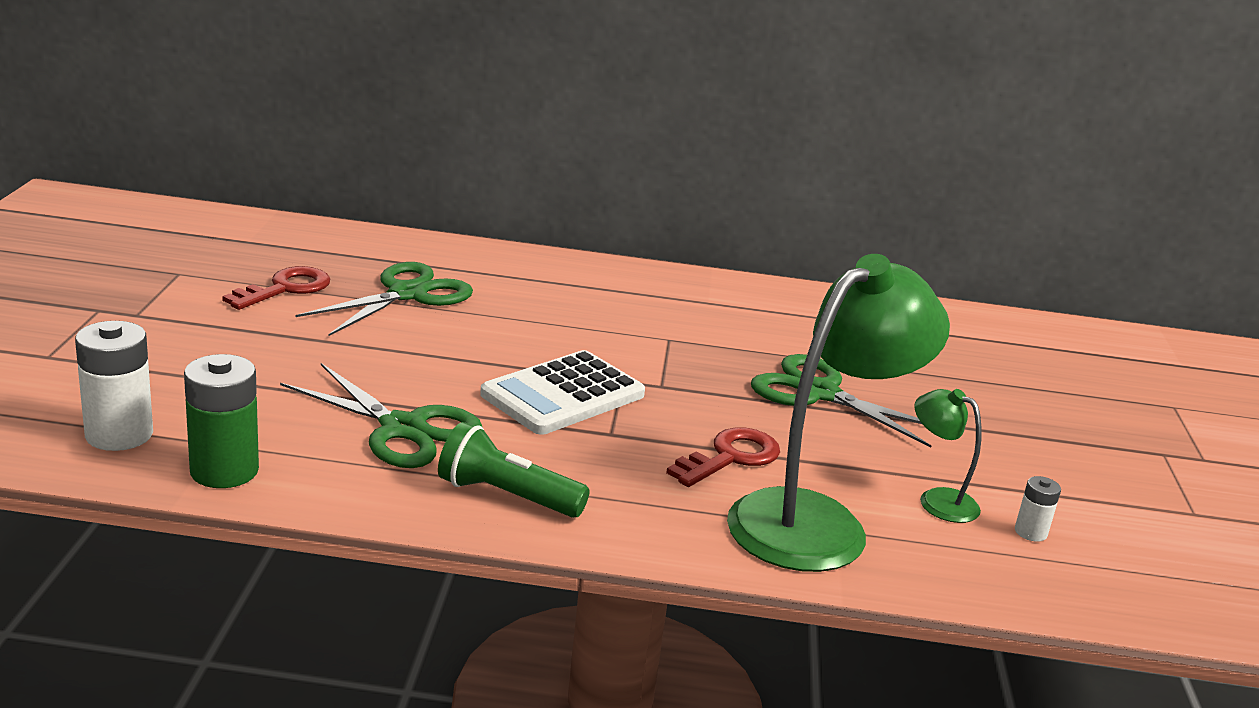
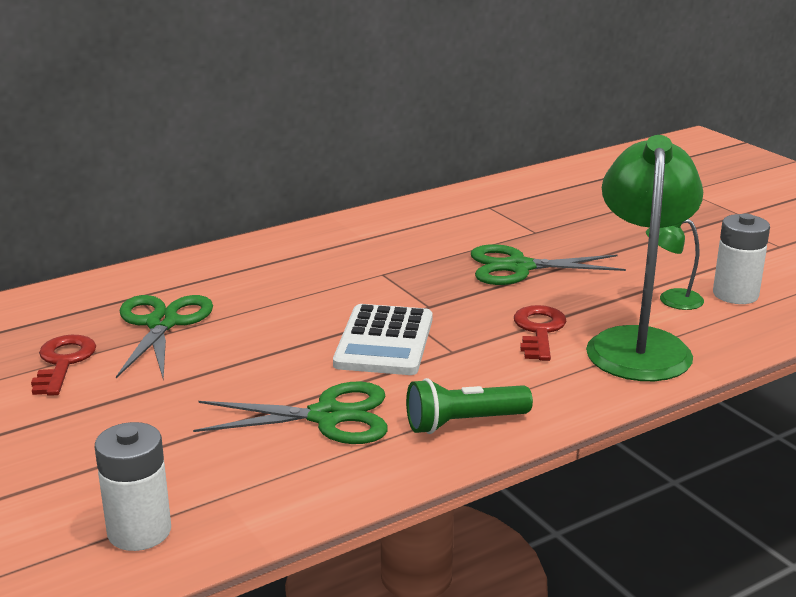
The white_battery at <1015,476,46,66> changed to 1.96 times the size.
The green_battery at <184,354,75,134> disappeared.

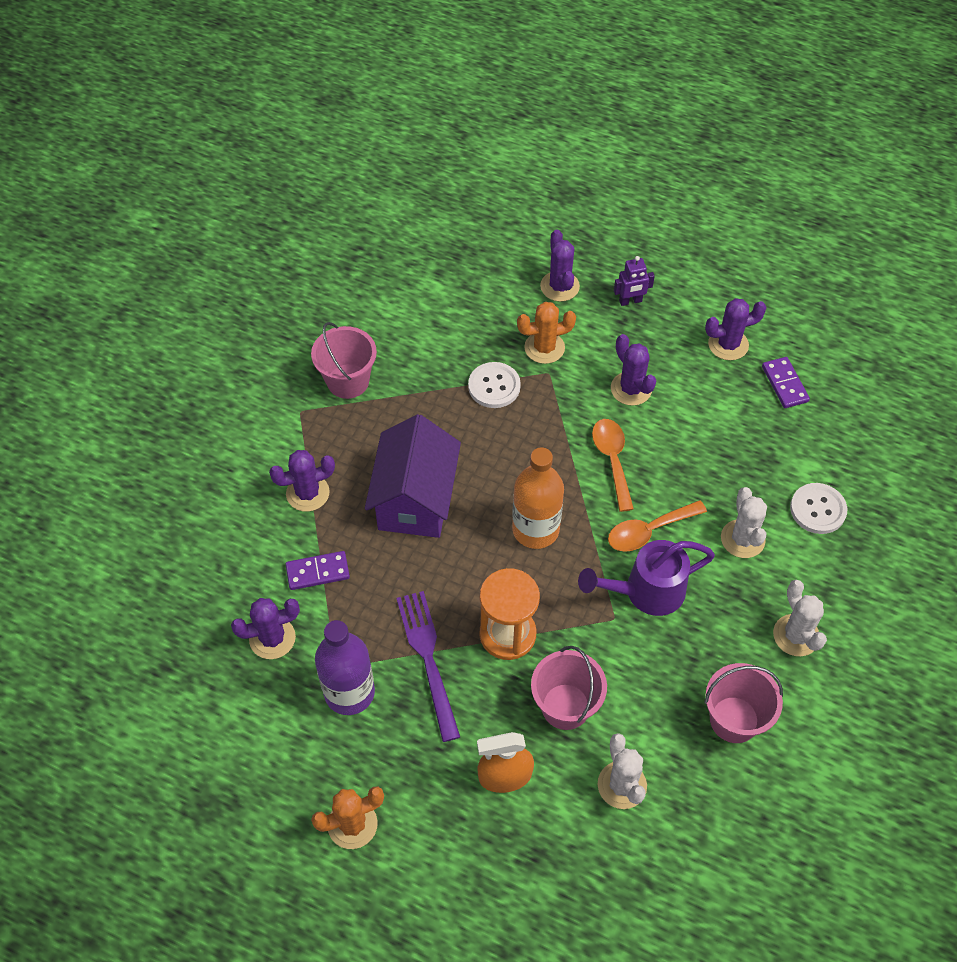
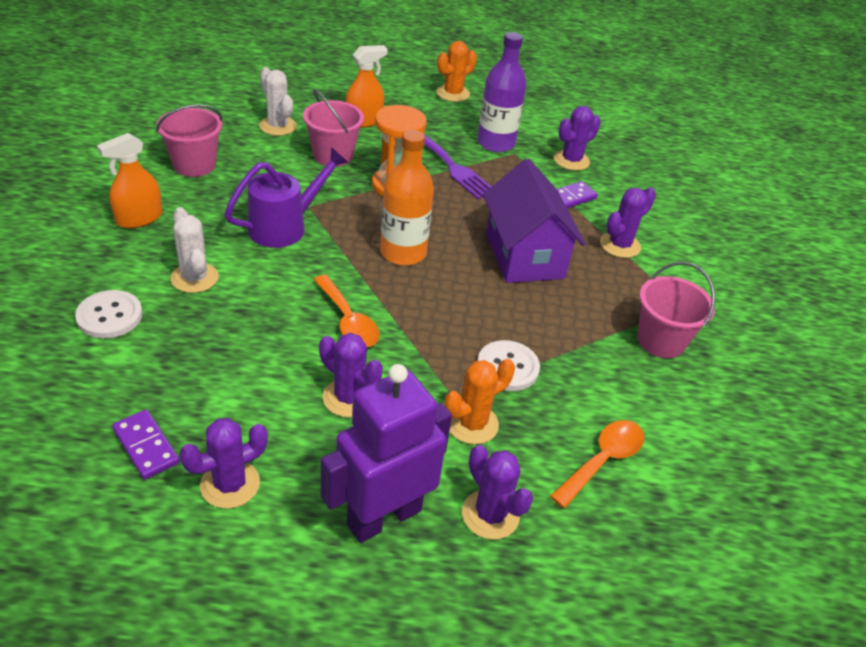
The white_cactus at <773,580,54,76> was replaced by the orange_spray_bottle at <97,133,65,95>.
The purple_robot at <614,256,41,50> changed to 2.23 times the size.
The orange_spoon moved from <608,500,99,52> to <550,420,94,88>.

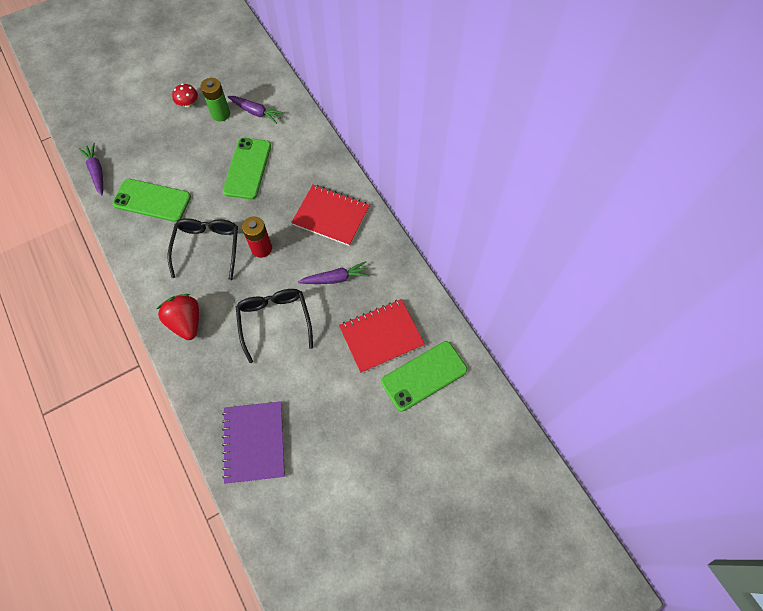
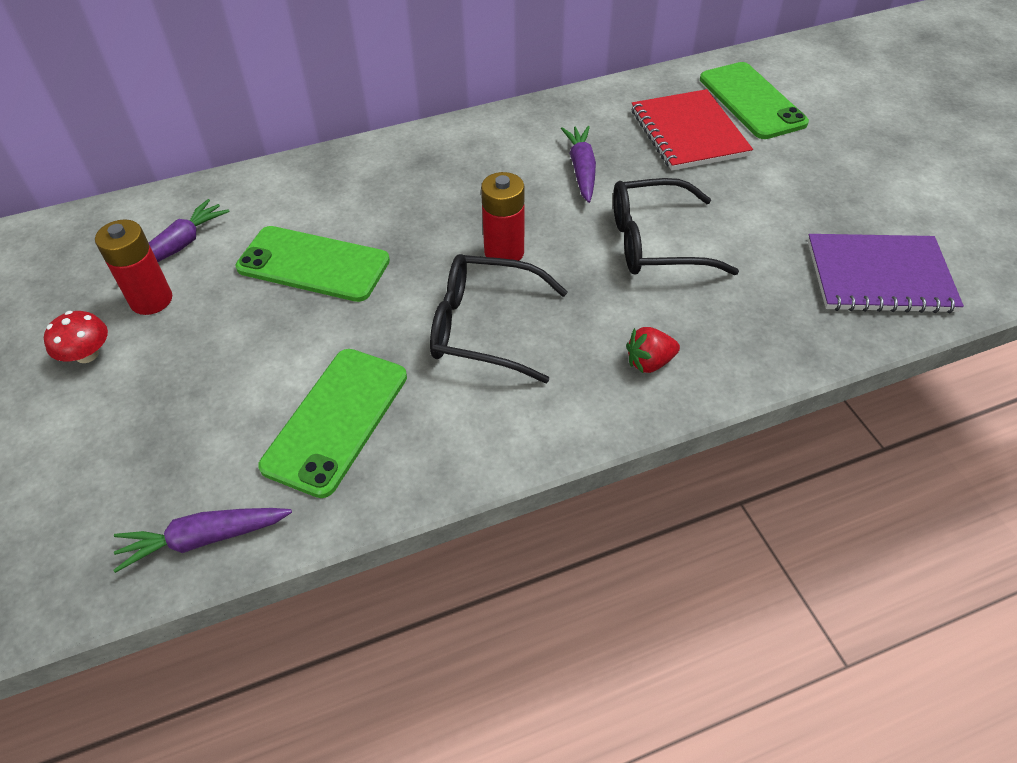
The green_battery at <201,78,29,43> became the red_battery at <95,219,77,96>.
The red_strawberry at <157,294,42,46> changed to 0.58 times the size.
The red_notebook at <291,184,79,62> disappeared.

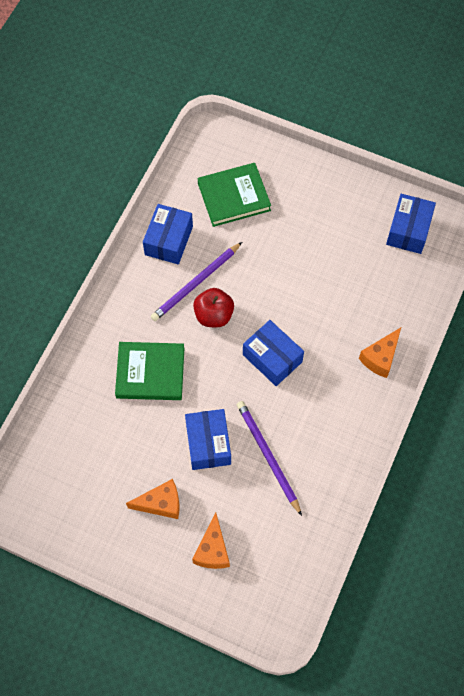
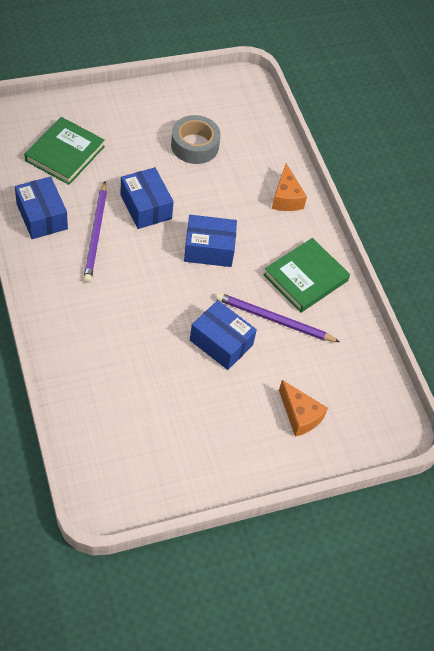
The blue_box moved from <386,194,50,60> to <120,167,54,62>.
The grey_tape at <171,115,50,49> appeared.
The green_book moved from <115,342,69,58> to <263,238,87,75>.
The orange_cheese at <126,479,53,40> disappeared.
The red_apple at <193,288,41,39> disappeared.

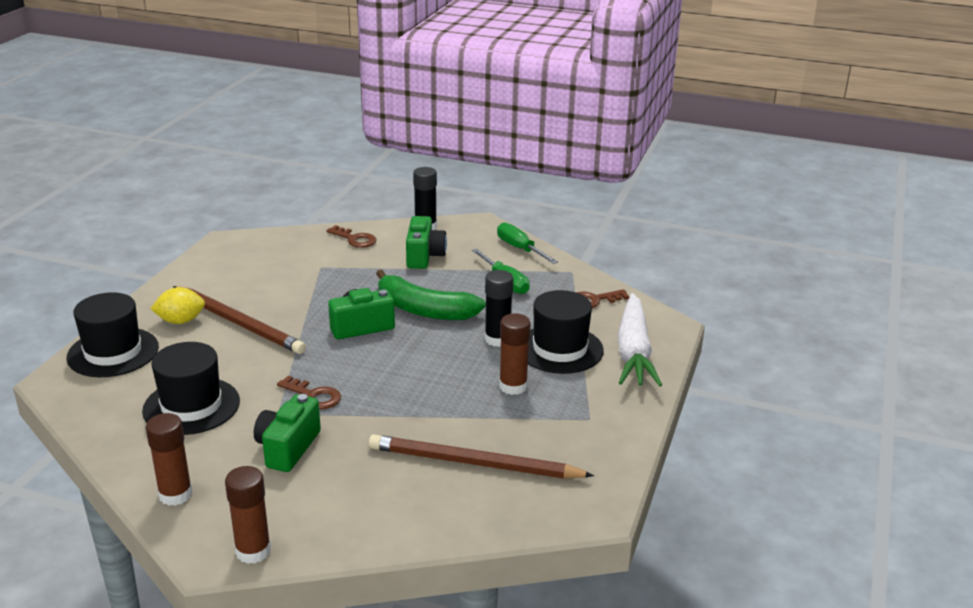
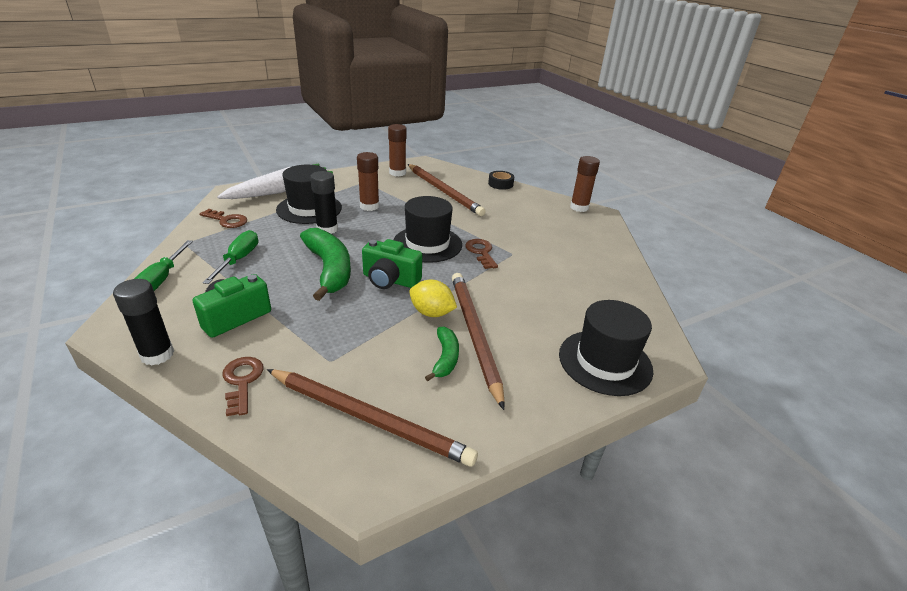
The brown_pencil at <267,369,211,98> appeared.
The brown_glue_stick moved from <146,413,47,93> to <388,124,19,52>.
The black_hat moved from <142,342,98,93> to <393,196,69,67>.
The yellow_lemon moved from <150,287,55,37> to <409,280,48,37>.
The green_banana at <425,327,34,54> appeared.
The black_tape at <488,171,26,19> appeared.
The green_camera at <254,394,67,78> disappeared.

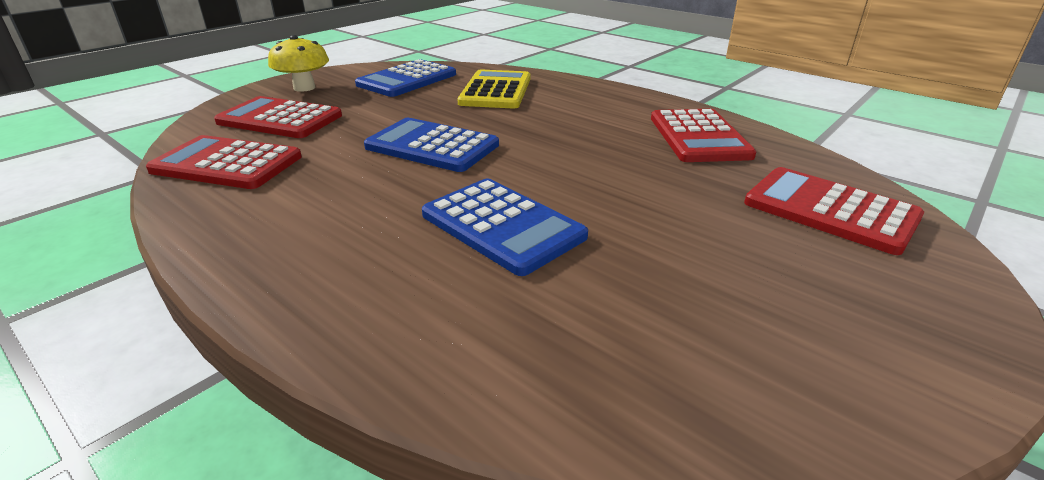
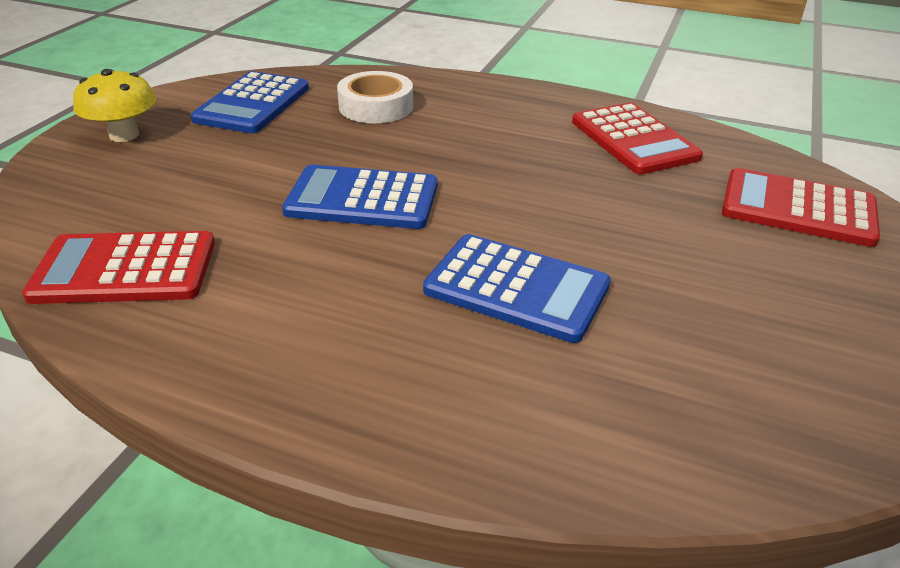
The yellow_calculator at <458,70,72,39> was replaced by the white_tape at <337,71,76,52>.
The red_calculator at <214,96,128,42> disappeared.

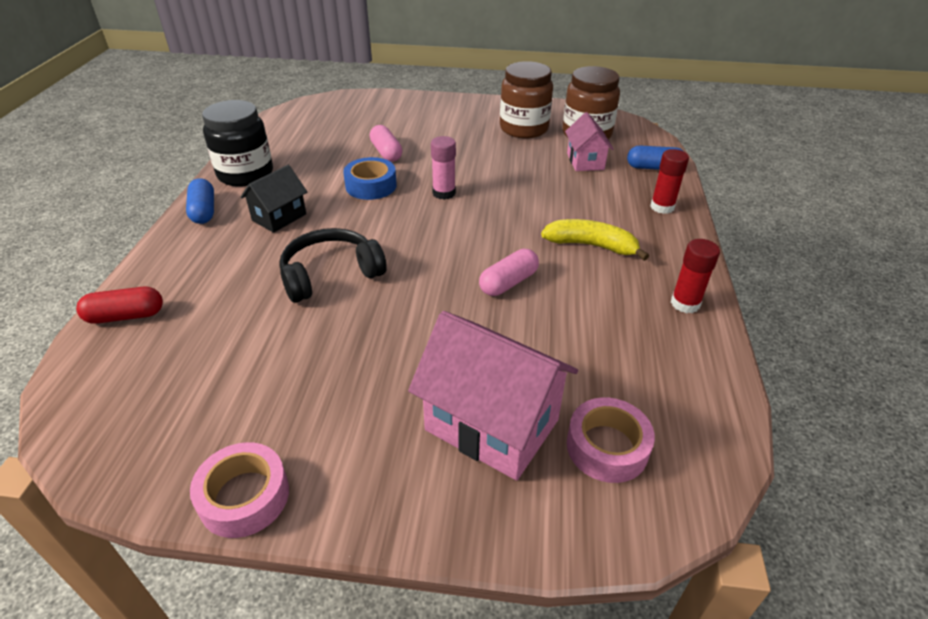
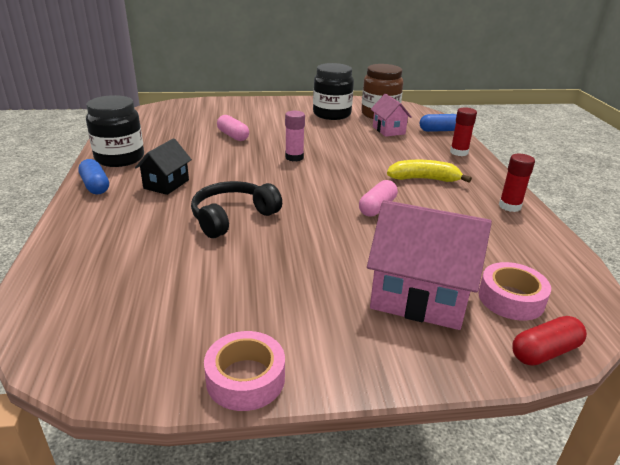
The brown_jar at <500,61,53,77> became the black_jar at <313,63,41,57>.
The red_capsule moved from <76,287,87,37> to <512,316,75,49>.
The blue_tape at <343,157,54,43> disappeared.

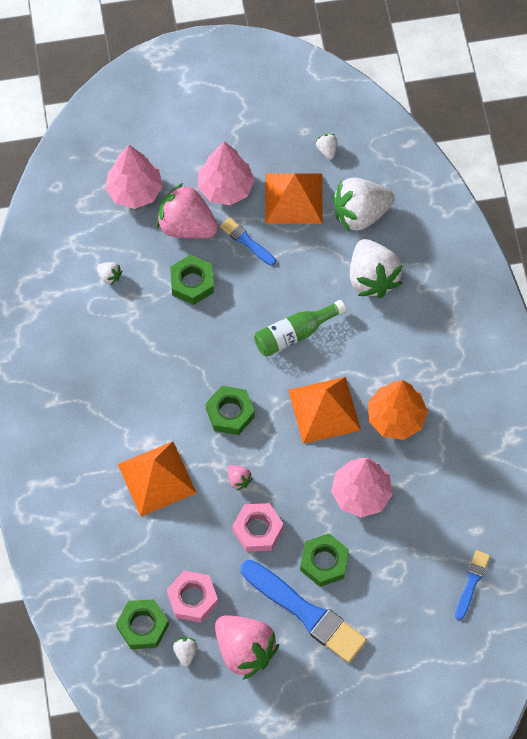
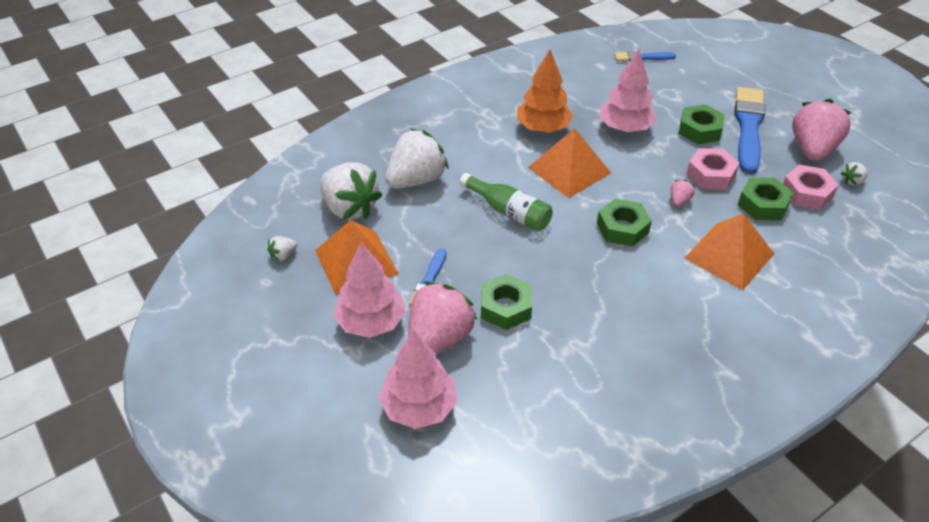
The pink_strawberry at <156,183,63,56> turned 150 degrees counterclockwise.
The green_nut moved from <116,599,53,50> to <738,177,55,44>.
The white_strawberry at <97,262,25,24> disappeared.

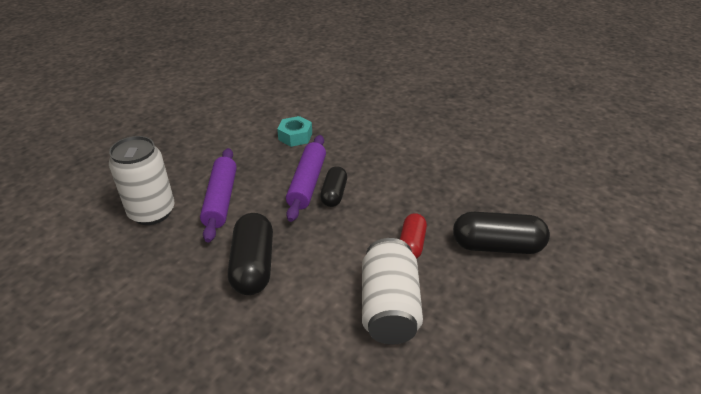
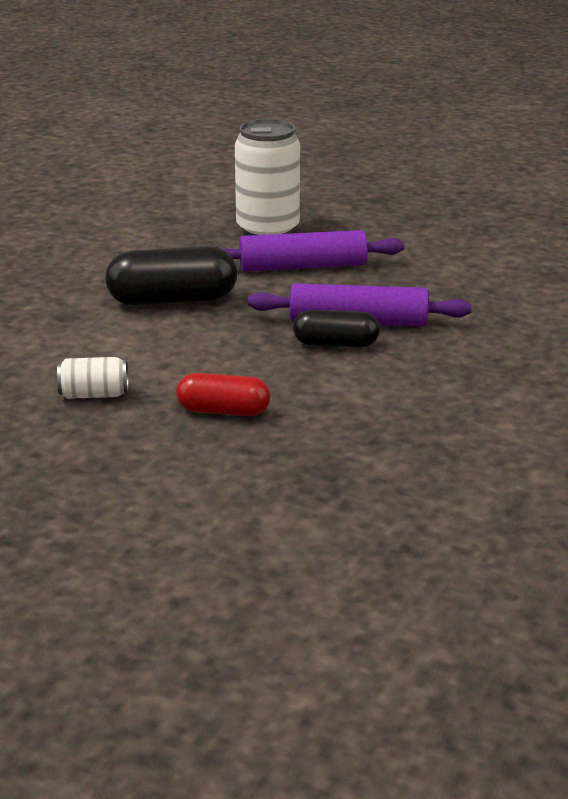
The white_can at <362,238,61,106> changed to 0.49 times the size.
The turquoise_nut at <277,116,35,31> disappeared.
The black_capsule at <453,212,97,42> disappeared.

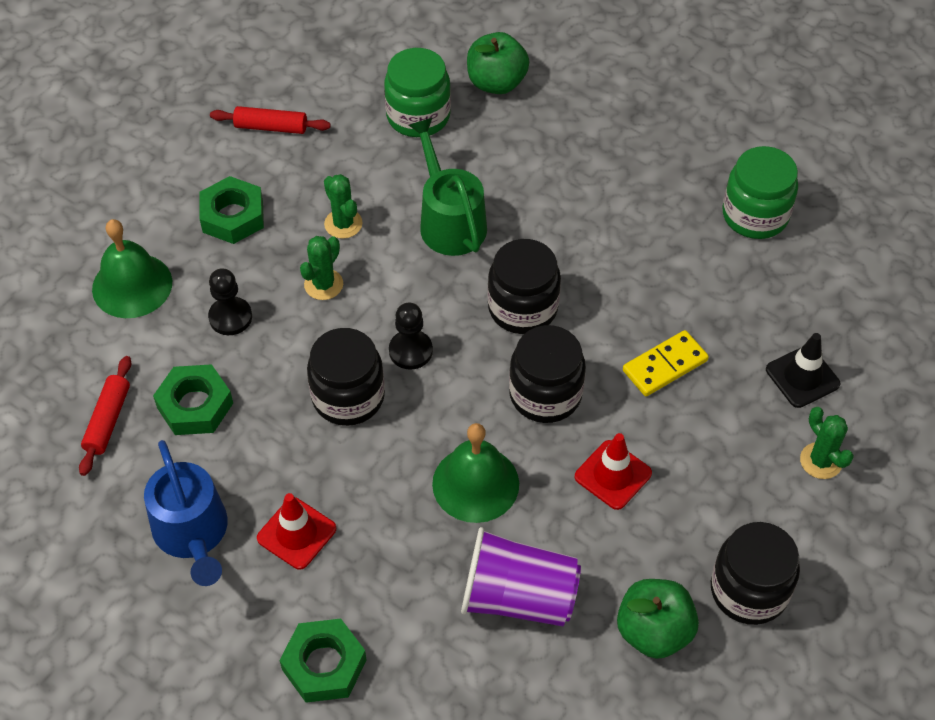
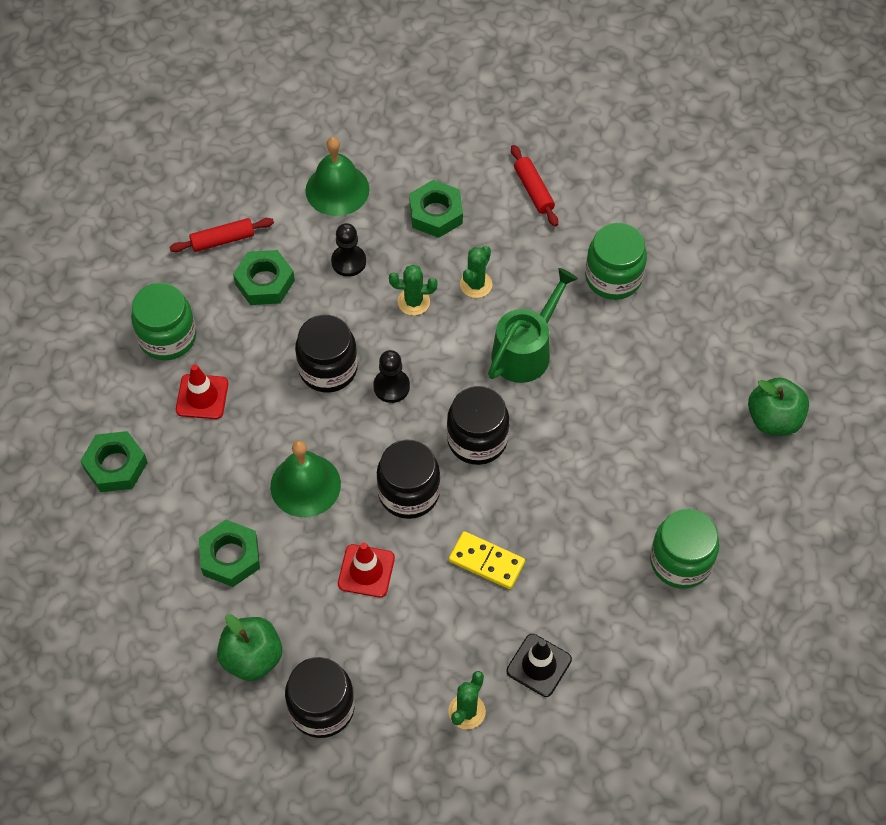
The blue_watering_can at <144,440,84,146> was replaced by the green_jar at <131,283,65,77>.
The purple_cup at <461,527,120,99> was replaced by the green_nut at <199,520,61,67>.
The green_apple moved from <467,32,62,62> to <748,377,61,59>.

